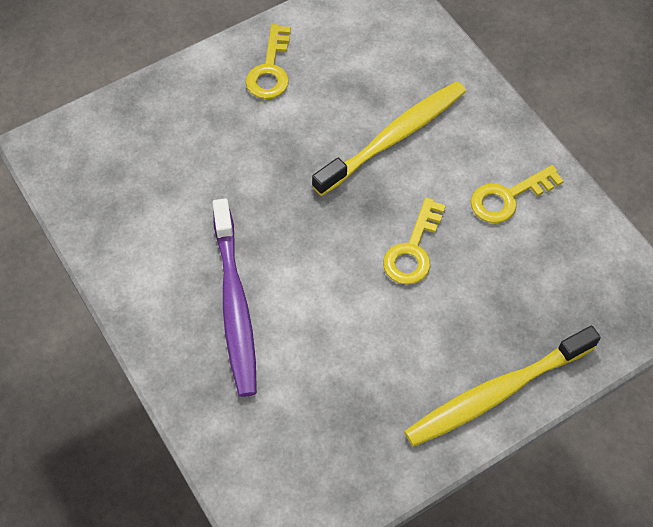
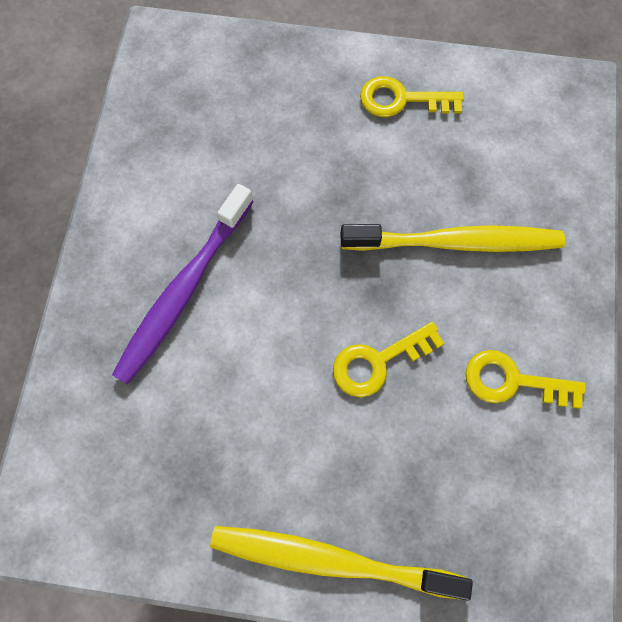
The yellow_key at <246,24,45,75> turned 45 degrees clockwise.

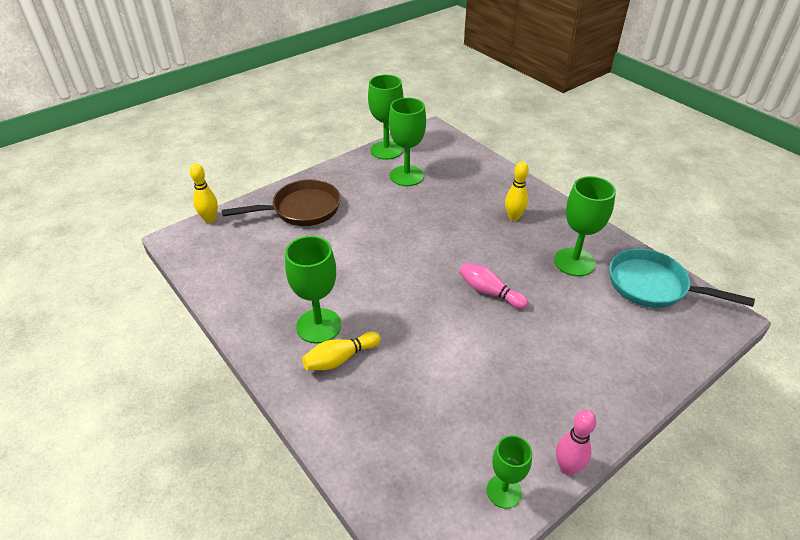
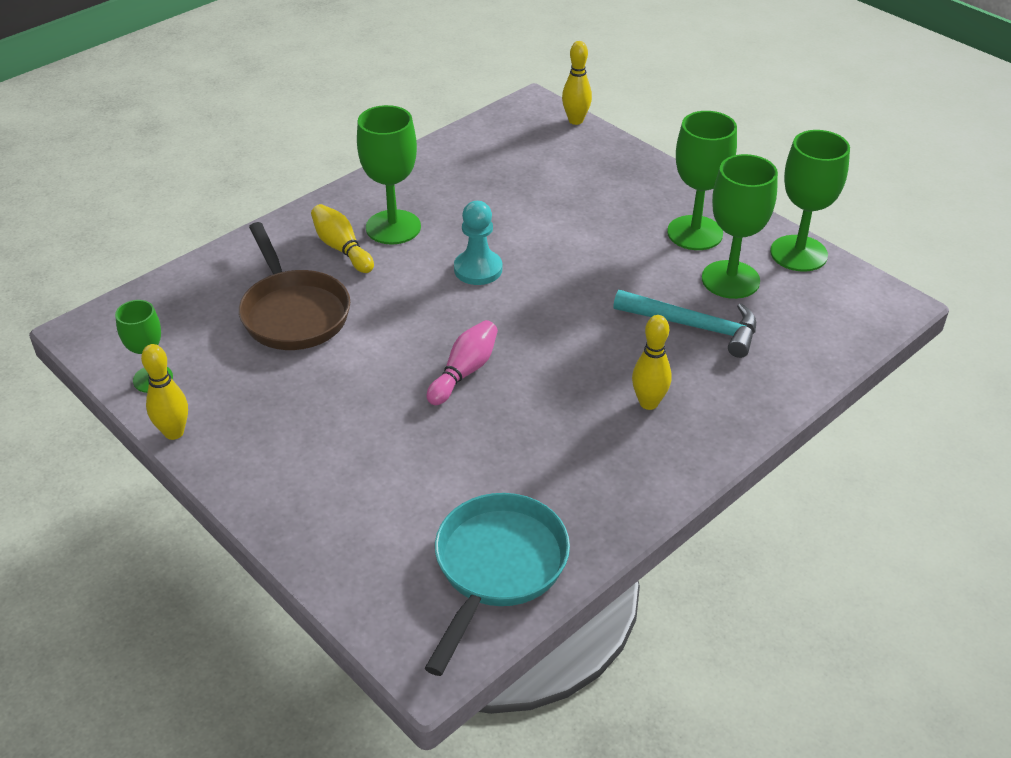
The pink_bowling_pin at <556,410,40,65> became the yellow_bowling_pin at <141,344,47,96>.
The brown_pan moved from <222,179,119,47> to <239,222,111,128>.
The turquoise_pawn at <454,201,48,84> appeared.
The turquoise_hammer at <613,290,143,68> appeared.
The green_goblet moved from <554,176,62,100> to <667,111,70,139>.

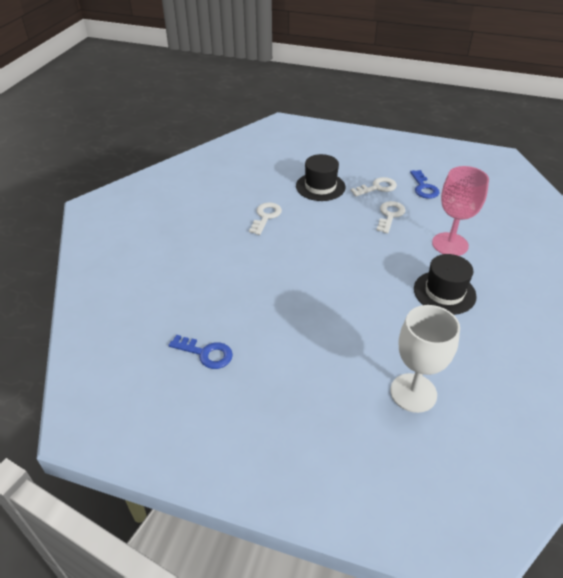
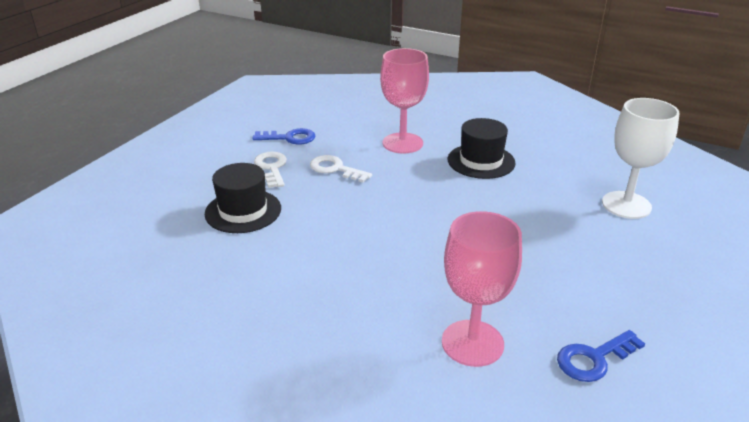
The pink_goblet at <442,211,80,156> appeared.
The blue_key at <169,335,64,34> turned 150 degrees counterclockwise.
The white_key at <249,202,33,33> disappeared.

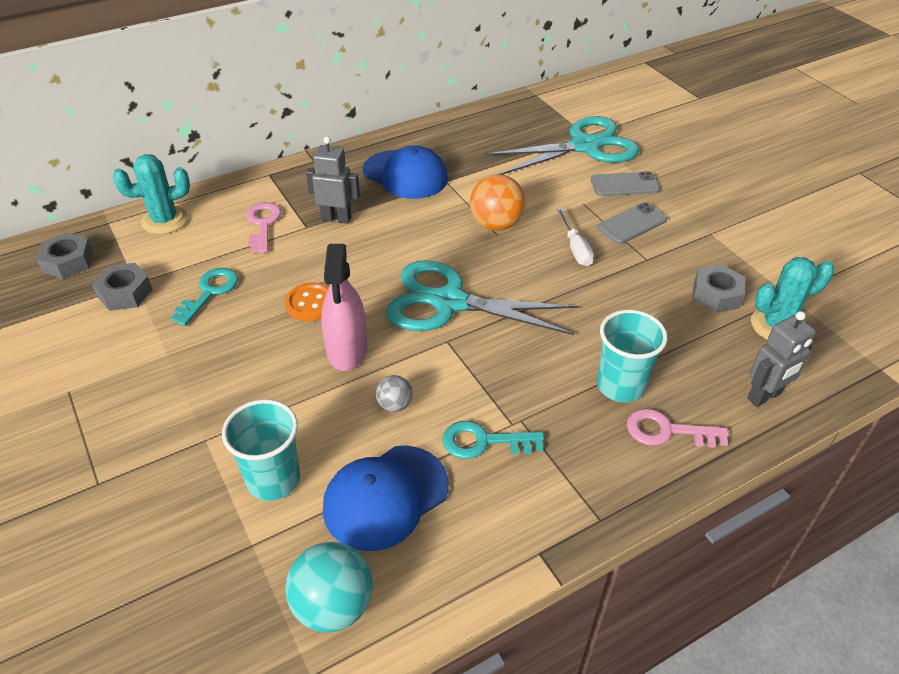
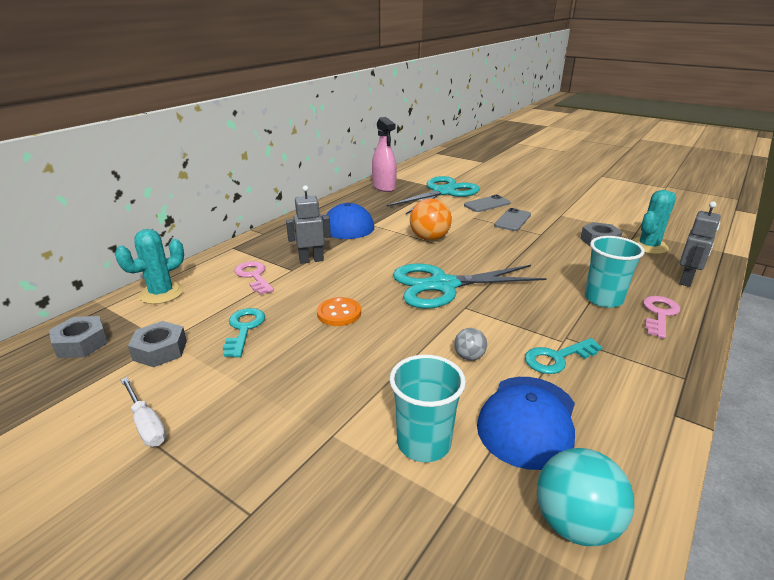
The white_screwdriver moved from <556,207,38,59> to <121,377,45,69>.
The pink_spray_bottle moved from <321,244,46,127> to <372,117,25,75>.
The pink_key at <627,408,102,40> turned 135 degrees clockwise.

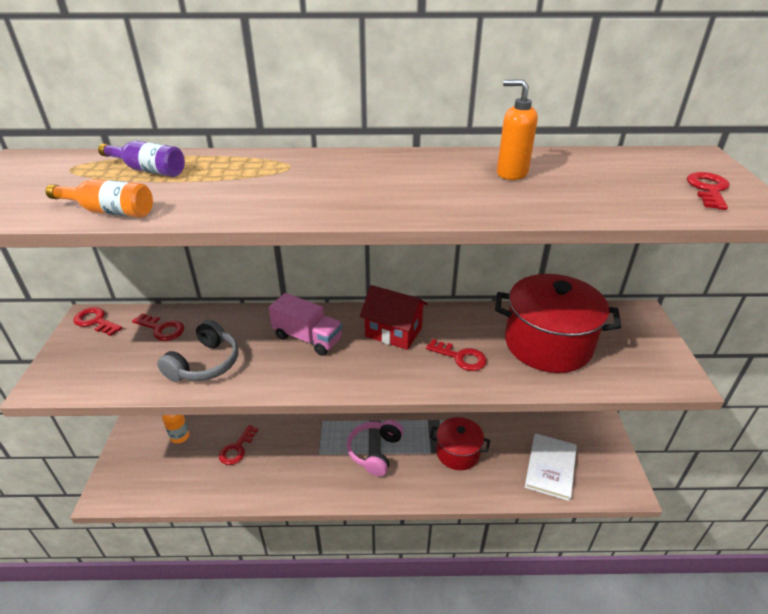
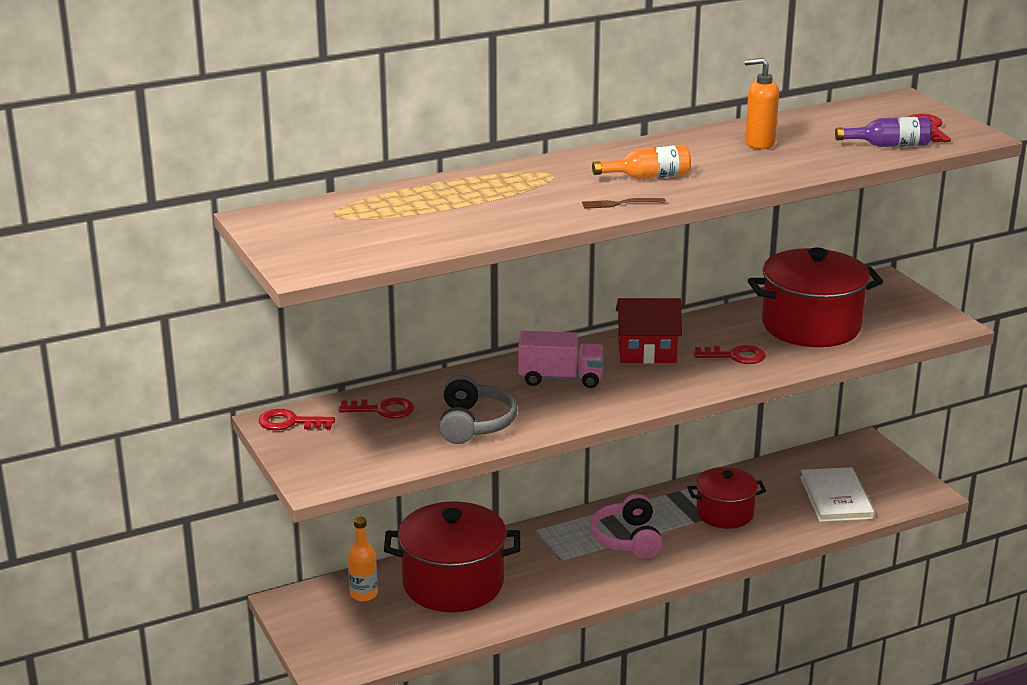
The red_key at <219,425,39,40> was replaced by the red_pot at <384,501,136,111>.
The brown_fork at <582,198,84,11> appeared.
The orange_bottle moved from <46,179,107,39> to <592,145,99,34>.
The purple_bottle moved from <98,141,87,36> to <835,117,97,30>.

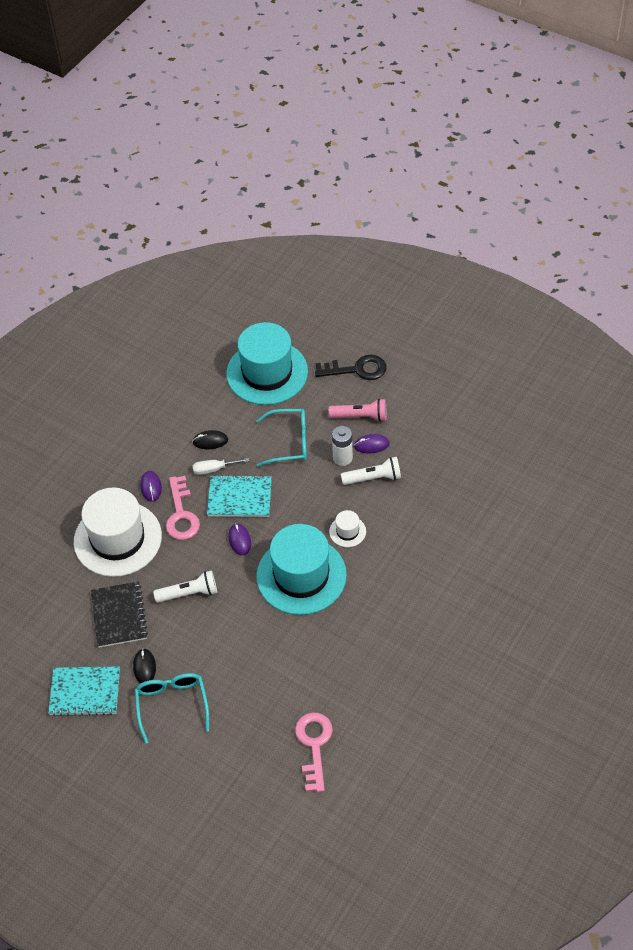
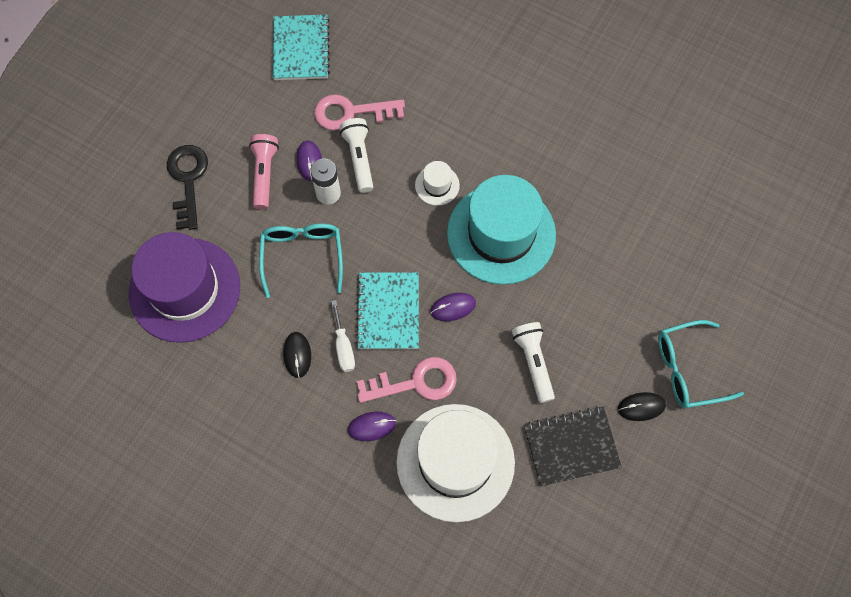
The turquoise_hat at <226,322,82,83> became the purple_hat at <129,232,111,111>.
The turquoise_notebook moved from <48,666,72,50> to <273,15,57,65>.
The pink_key moved from <295,712,38,80> to <314,94,91,36>.

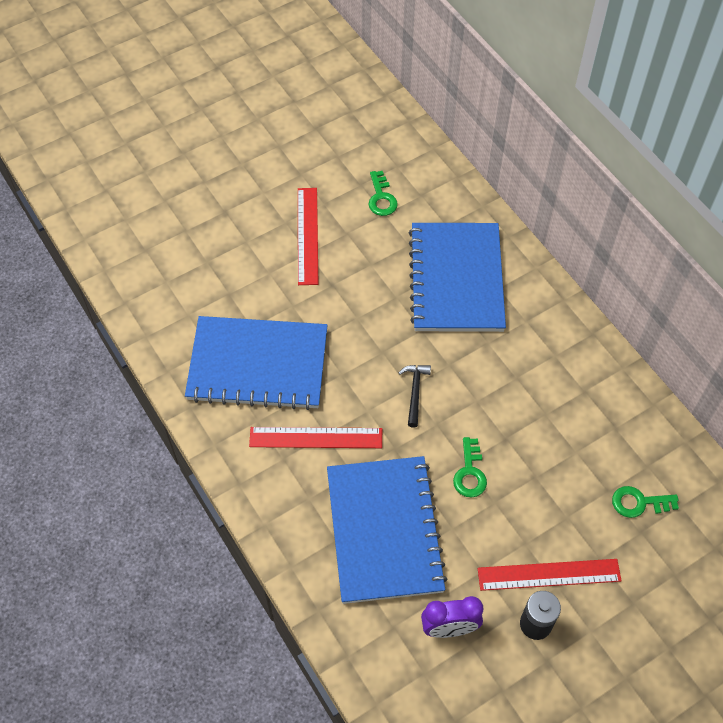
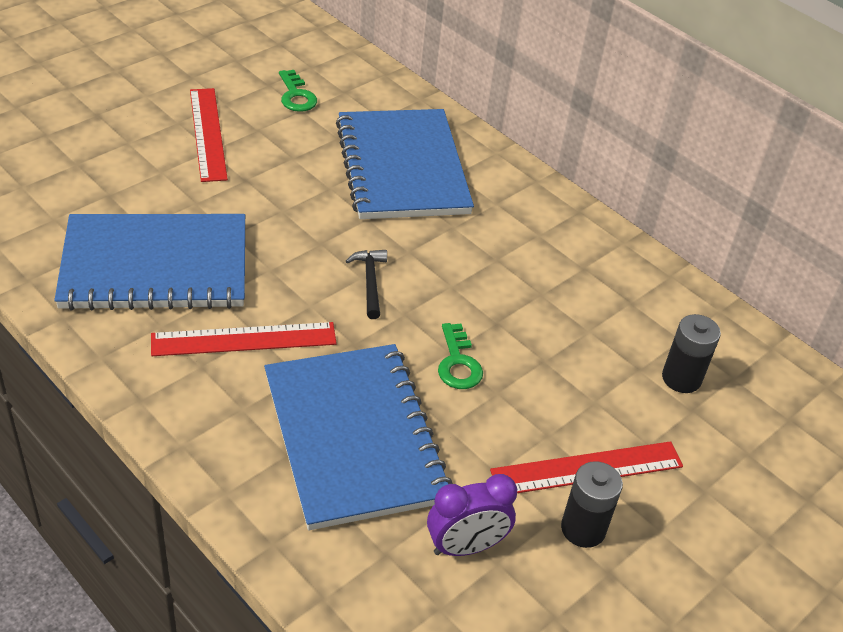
The green_key at <612,486,67,32> was replaced by the black_battery at <662,314,59,79>.

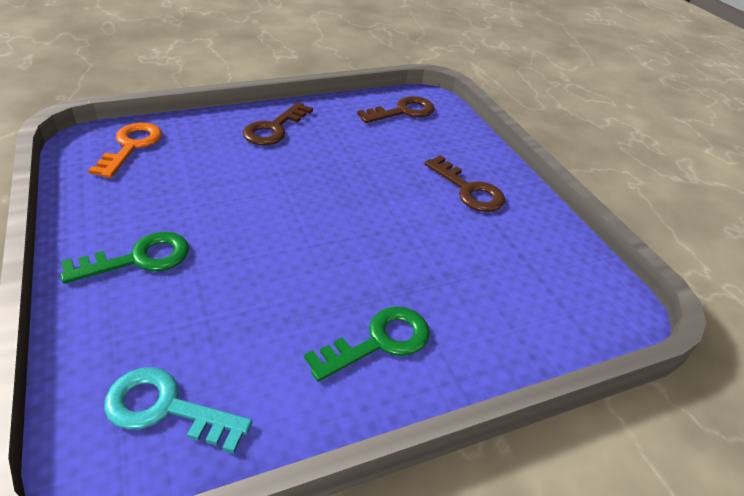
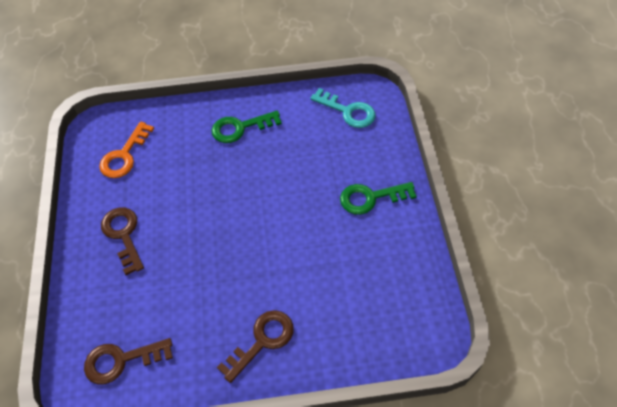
The orange_key moved from <88,123,74,55> to <99,122,55,56>.

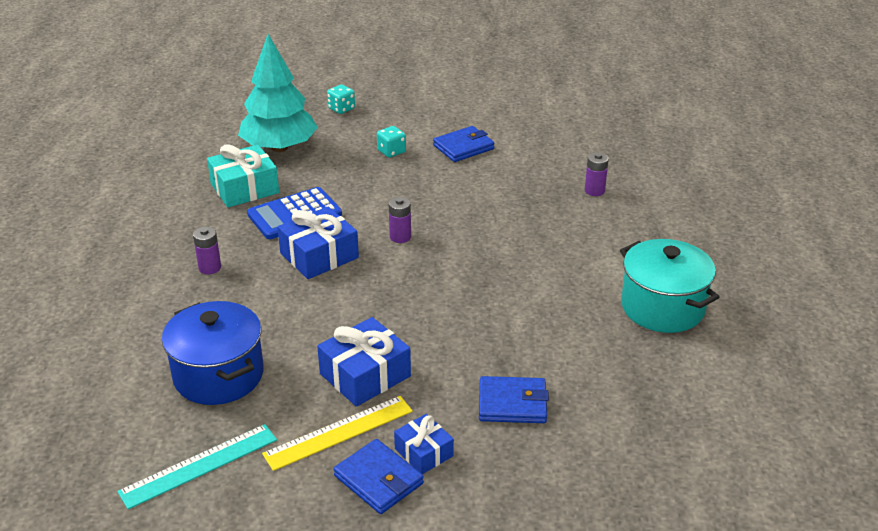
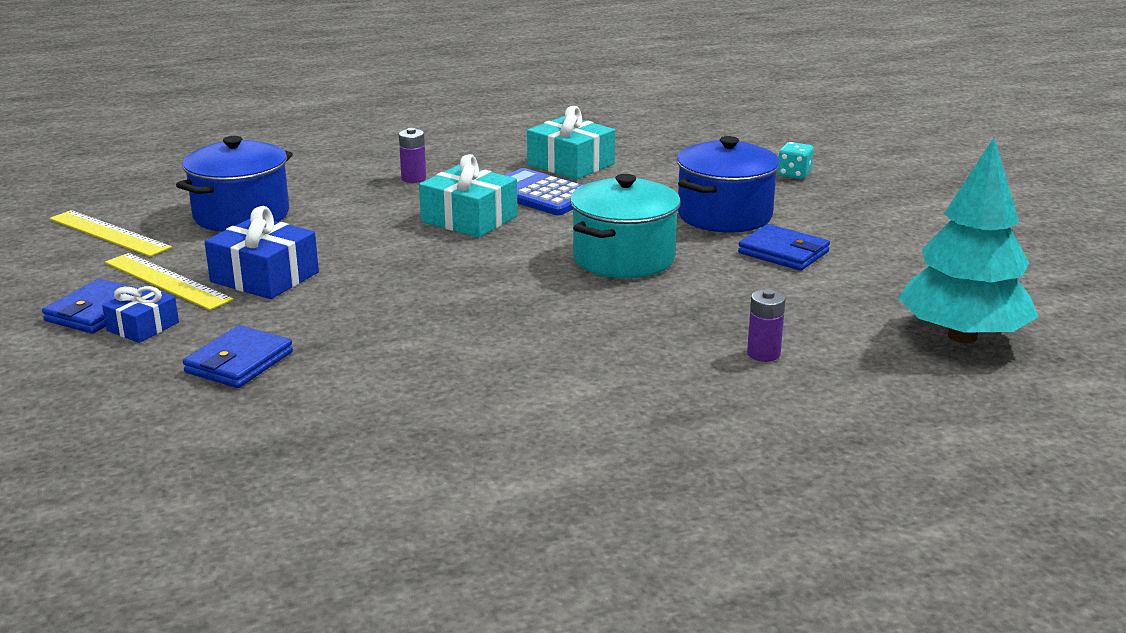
The turquoise_ruler at <117,424,160,85> became the yellow_ruler at <49,210,123,47>.
The blue_wallet at <479,376,70,47> turned 45 degrees clockwise.
The blue_gift at <277,207,82,72> became the turquoise_gift at <419,154,98,84>.
The turquoise_pot moved from <620,239,100,94> to <570,174,111,104>.
The turquoise_dice at <377,126,29,32> was replaced by the blue_pot at <677,136,103,96>.
The turquoise_tree moved from <238,34,80,118> to <898,138,140,205>.
The purple_battery at <389,197,22,46> disappeared.

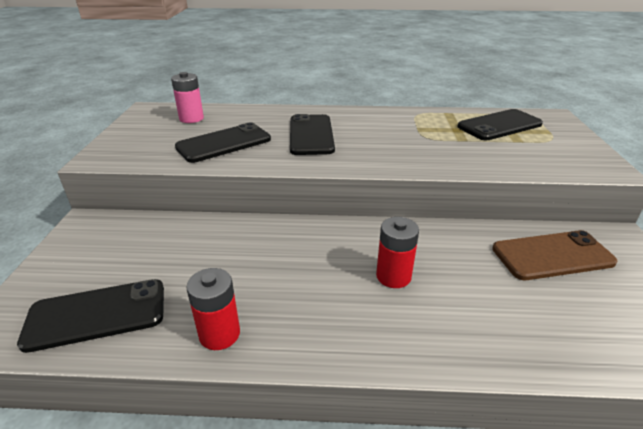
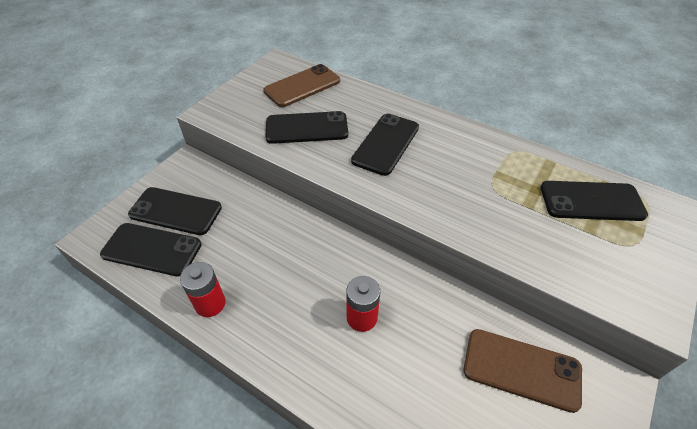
The black_phone at <128,187,94,48> appeared.
The pink_battery at <171,72,33,51> was replaced by the brown_phone at <263,64,77,43>.

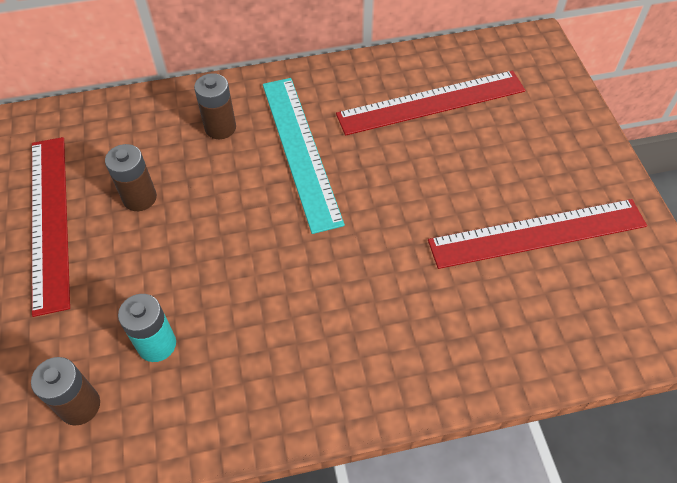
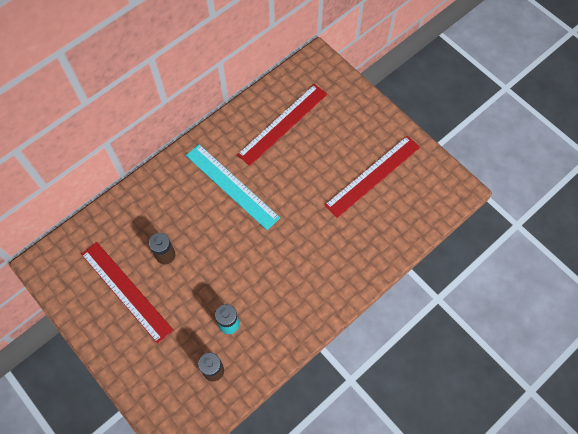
The brown_battery at <194,73,42,66> disappeared.

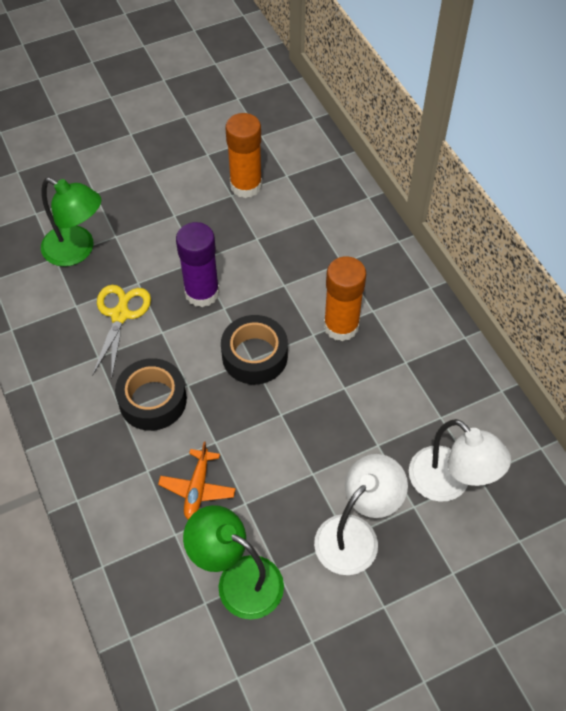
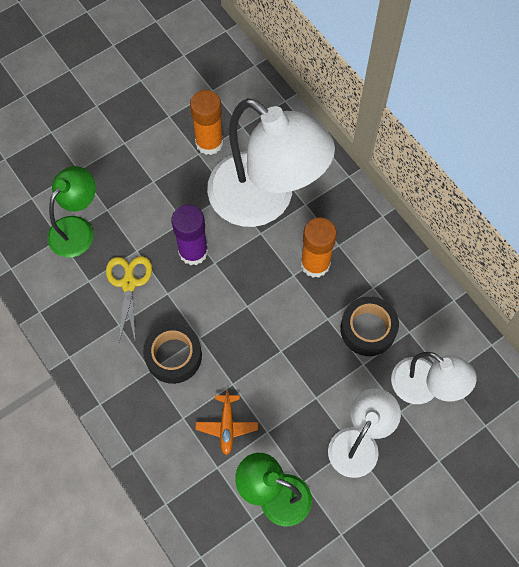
The green_lamp at <41,177,60,90> turned 75 degrees counterclockwise.
The white_lamp at <207,98,128,129> appeared.
The black_tape moved from <221,315,67,69> to <341,296,58,60>.

